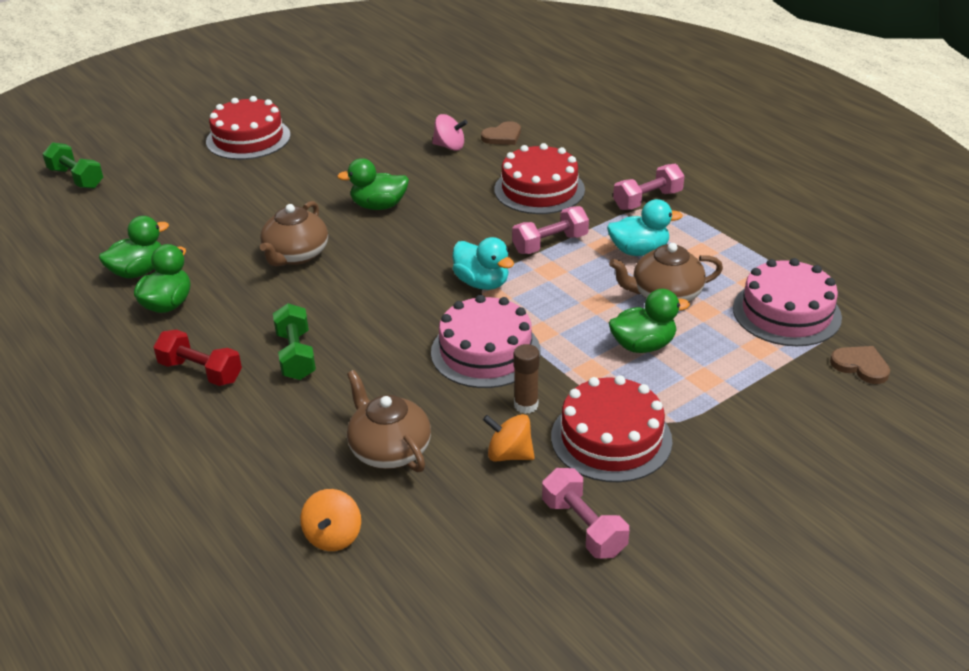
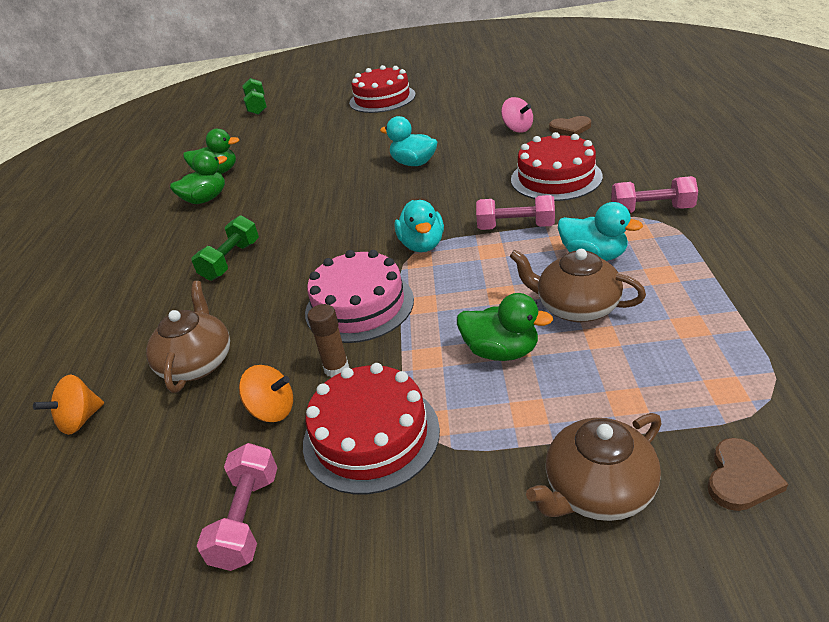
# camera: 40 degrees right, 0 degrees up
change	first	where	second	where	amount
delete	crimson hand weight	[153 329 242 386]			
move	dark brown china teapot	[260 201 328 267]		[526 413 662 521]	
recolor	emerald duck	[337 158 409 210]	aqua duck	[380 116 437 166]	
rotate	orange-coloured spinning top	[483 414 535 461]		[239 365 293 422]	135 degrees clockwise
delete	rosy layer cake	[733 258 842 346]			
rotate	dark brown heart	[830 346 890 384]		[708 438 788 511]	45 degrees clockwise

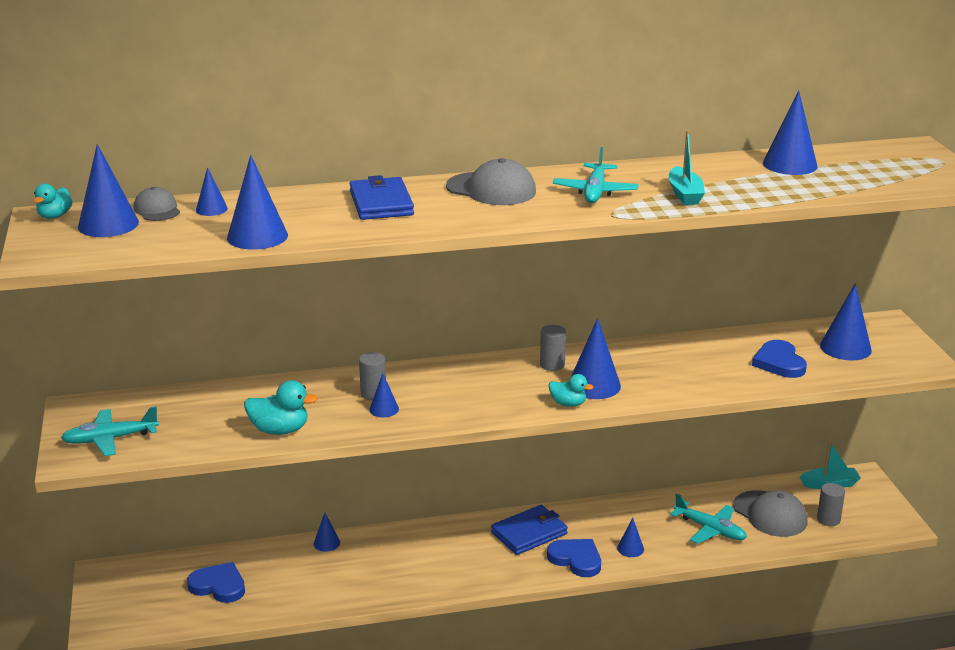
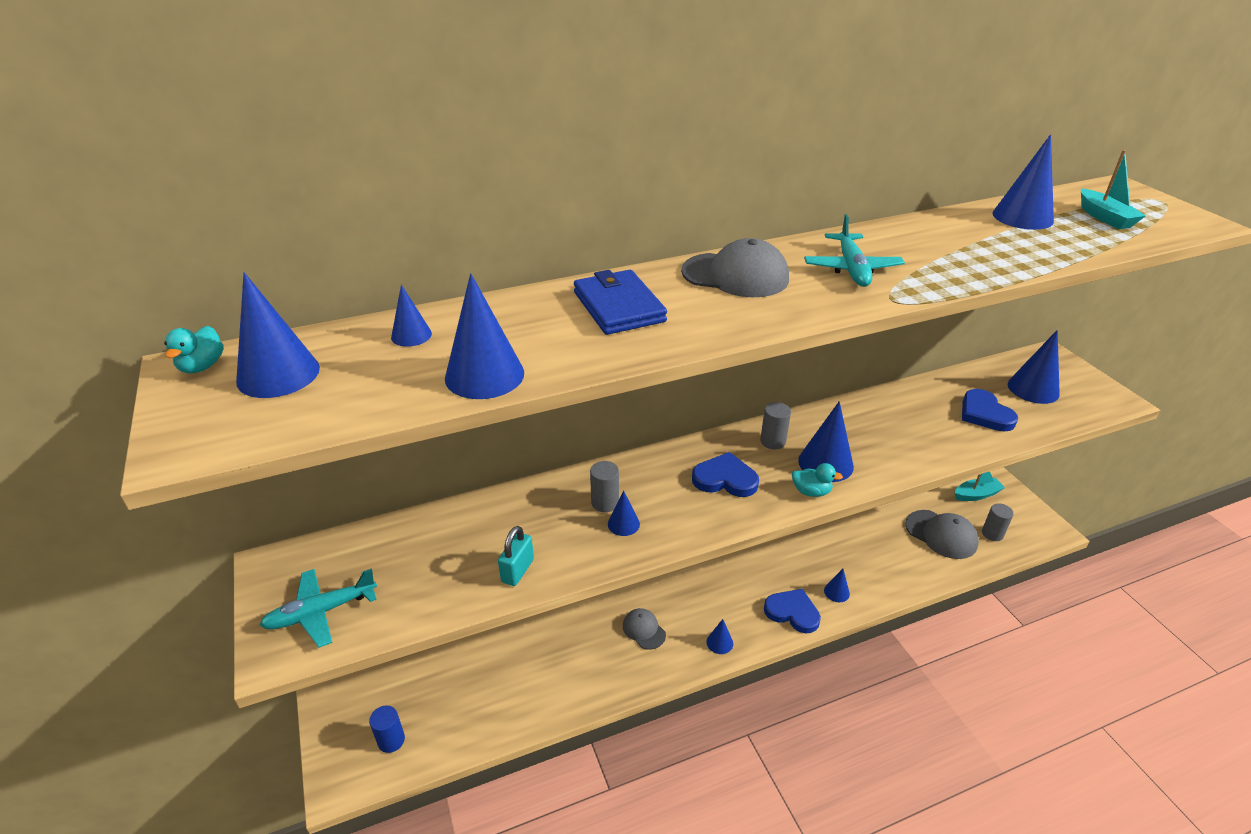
# camera: 10 degrees left, 10 degrees up
change	first	where	second	where	amount
move	grey cap	[133 187 180 221]		[623 608 666 650]	
move	royal blue heart	[187 562 245 603]		[692 452 759 497]	
replace	aqua duck	[244 380 317 435]	aqua padlock	[498 526 534 586]	
move	royal blue solid cone	[314 513 340 552]		[707 619 733 654]	
delete	royal blue billfold	[491 505 568 555]			
move	aqua boat	[668 130 705 205]		[1081 150 1146 229]	
delete	aqua toy plane	[670 493 747 544]			
insert			royal blue cylinder	[369 705 405 753]	

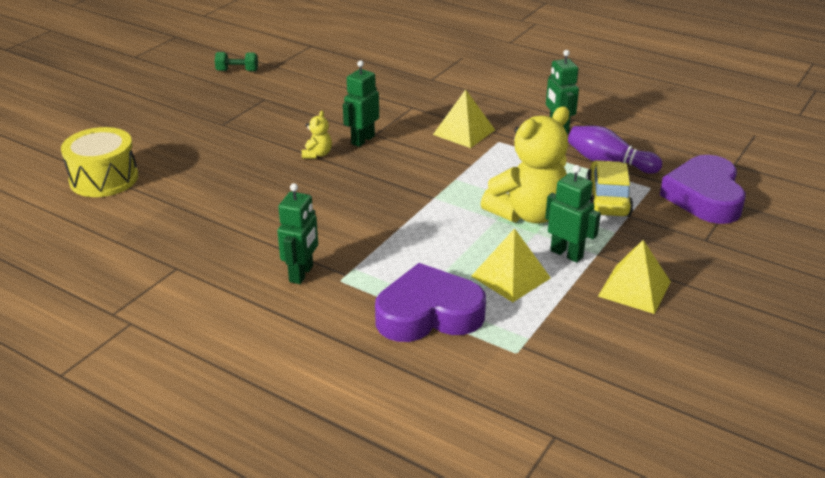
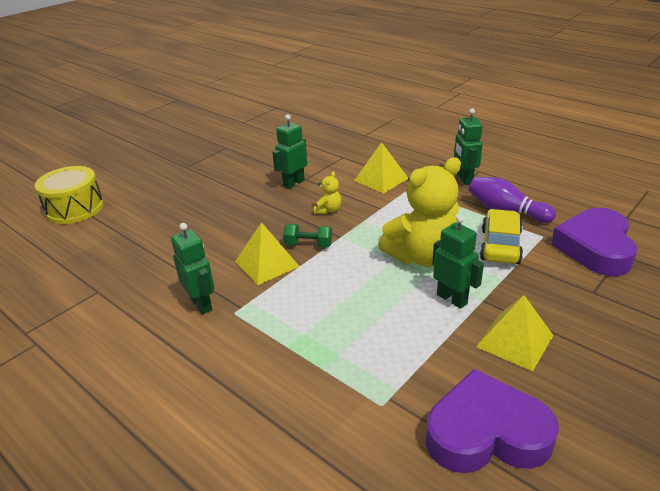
# camera: 10 degrees right, 0 degrees up
change	first	where	second	where	amount
move	emerald hand weight	[215 52 258 72]		[283 224 332 248]	
rotate	emerald toy robot	[277 183 318 284]		[171 223 214 314]	60 degrees counterclockwise
move	bright yellow stuffed bear	[302 111 332 159]		[314 171 342 214]	
move	royal purple heart	[375 263 486 342]		[426 369 559 473]	
move	bright yellow pyramid	[471 228 551 302]		[235 222 300 285]	

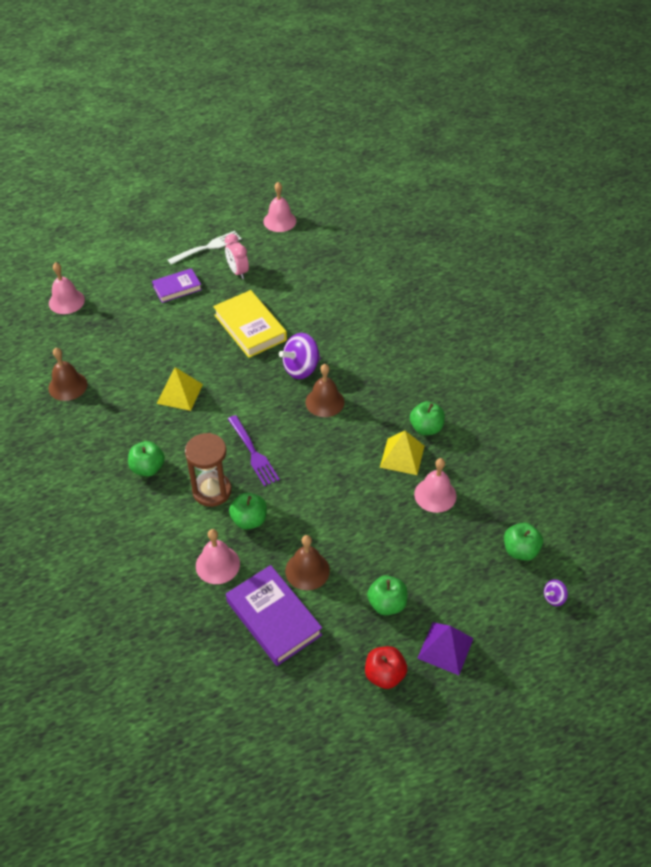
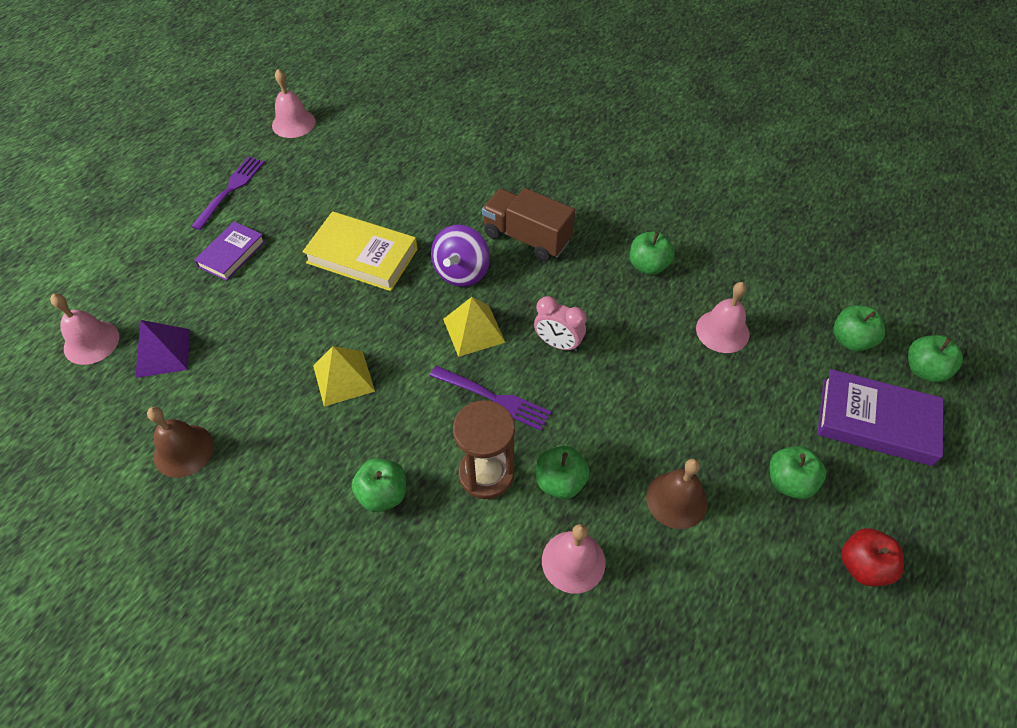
# camera: 35 degrees left, 5 degrees up
change	first	where	second	where	amount
recolor	pure white dinner fork	[168 231 241 265]	royal purple dinner fork	[191 156 265 230]	
move	rosy alarm clock	[225 234 249 279]		[534 296 587 352]	
move	royal purple hardcover	[226 565 322 666]		[817 369 944 466]	
delete	dark brown school bell	[306 364 344 417]			
move	bright yellow pyramid	[380 431 424 475]		[443 297 506 357]	
move	royal purple pyramid	[417 622 474 675]		[135 320 190 378]	
replace	royal purple spinning top	[544 579 568 606]	emerald apple fruit	[908 335 963 382]	
insert			dark brown truck	[482 188 575 261]	

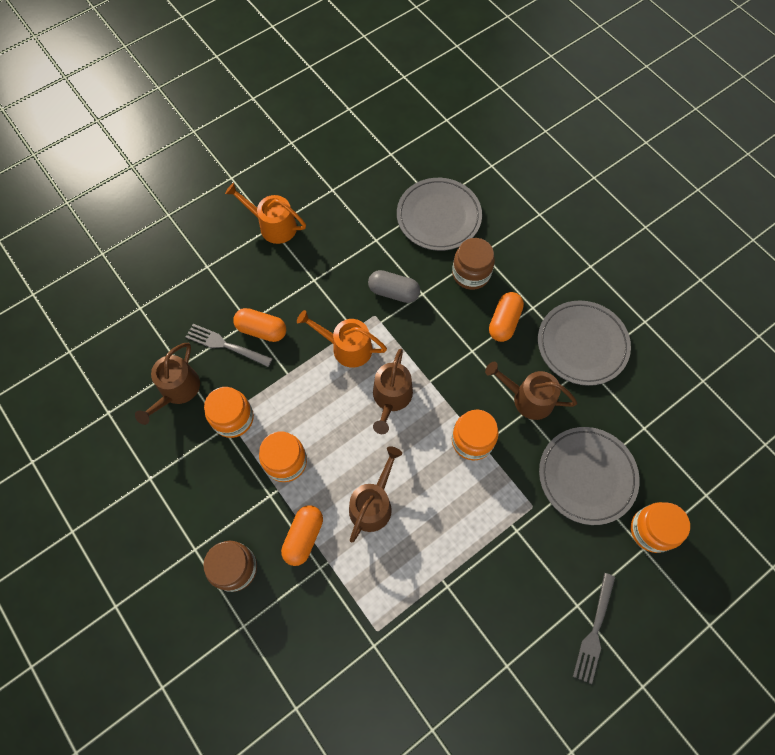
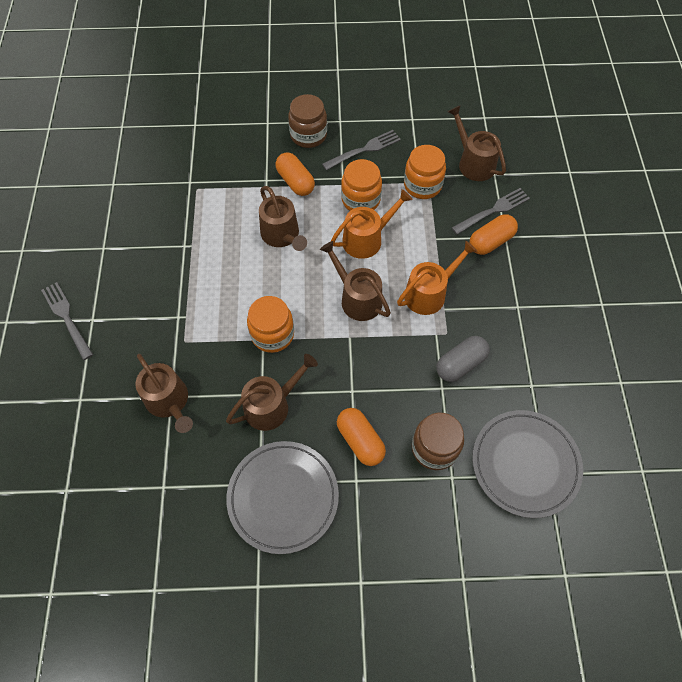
# camera: 125 degrees right, 5 degrees down
change	first	where	second	where	amount
move	orange-coloured watering pot	[225 183 306 244]		[331 189 413 259]	
replace	grey flat dish	[539 427 640 525]	dark brown watering pot	[135 354 193 433]	
delete	orange-coloured preserve jar	[631 502 690 553]			
insert			grey dinner fork	[322 130 401 170]	

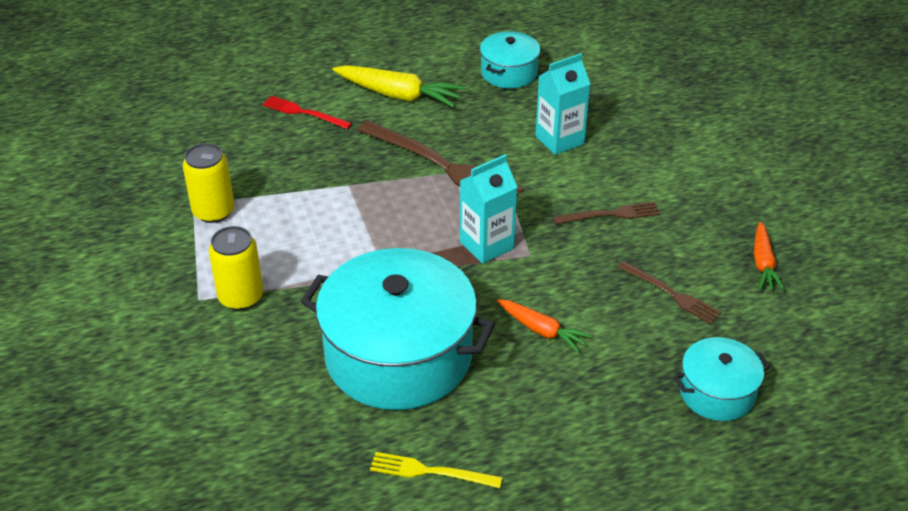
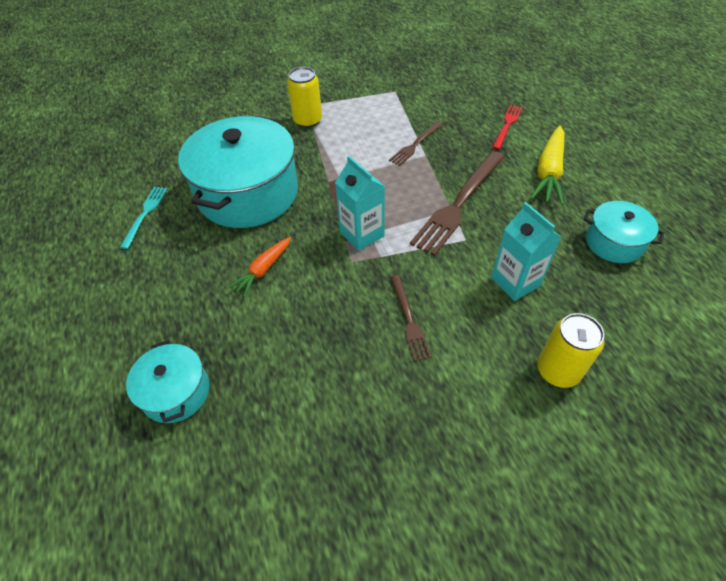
# camera: 90 degrees right, 10 degrees up
change	first	where	second	where	amount
move	bright yellow soda can	[183 143 234 223]		[537 313 604 388]	
recolor	bright yellow dinner fork	[370 452 502 488]	aqua dinner fork	[120 187 167 249]	
move	dark brown dinner fork	[618 261 722 324]		[389 122 442 166]	
delete	orange-coloured root vegetable	[754 222 785 291]			

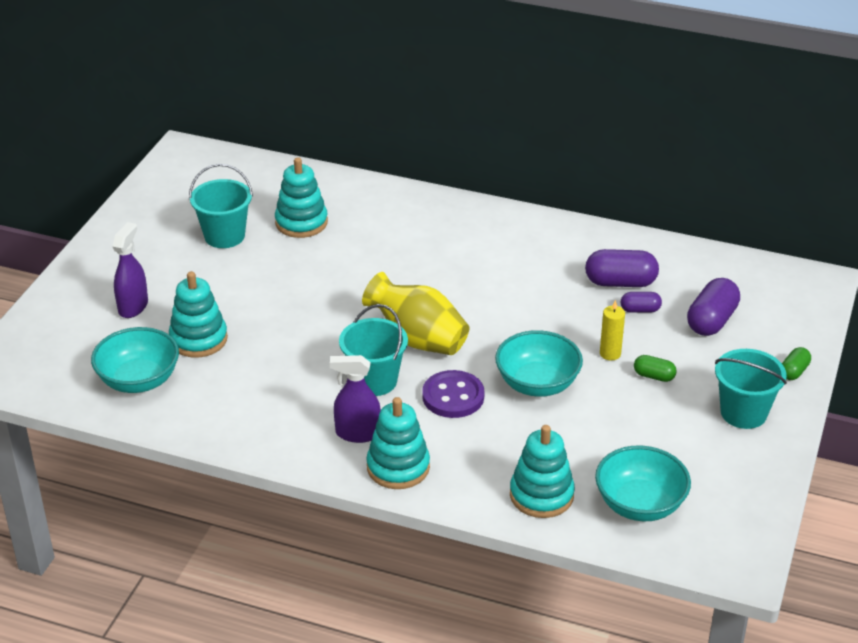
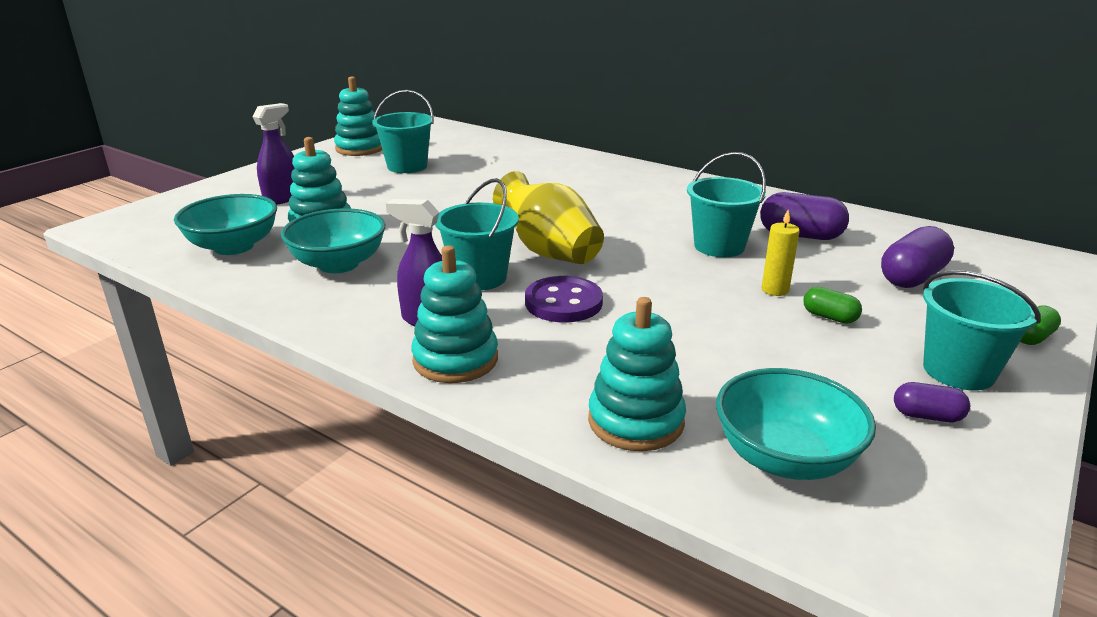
# camera: 15 degrees right, 10 degrees down
change	first	where	second	where	amount
move	aqua stacking rings	[275 157 328 238]		[334 76 382 156]	
move	aqua deep dish	[495 330 583 397]		[281 208 385 273]	
move	royal purple pill shape	[621 292 662 313]		[894 382 970 422]	
insert			aqua pail	[687 152 766 257]	

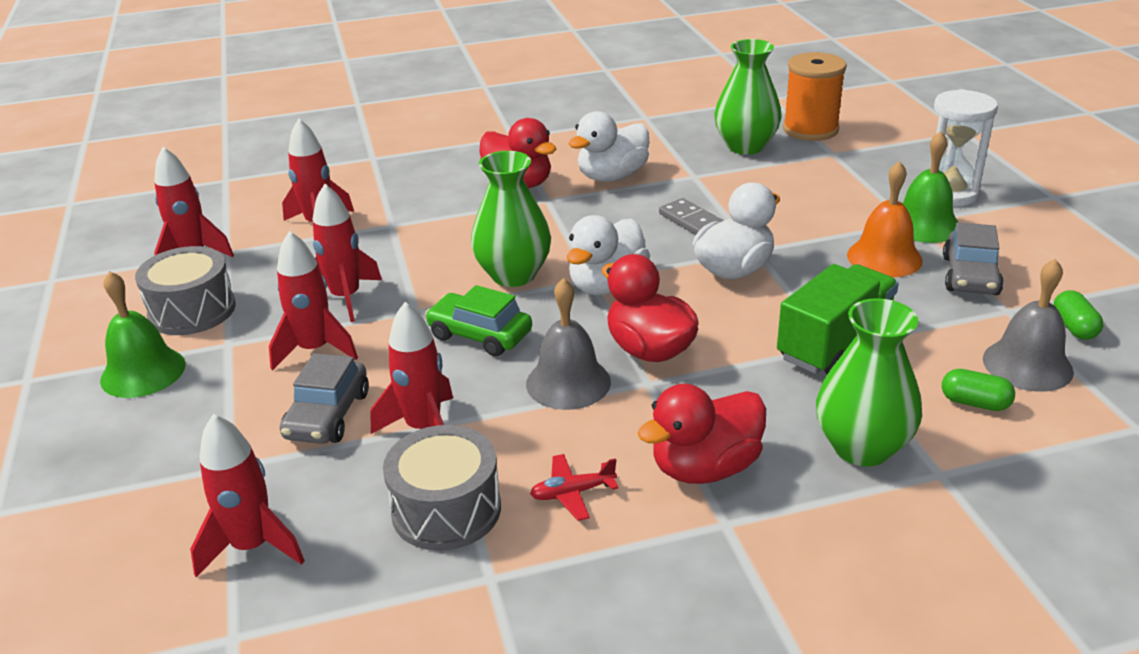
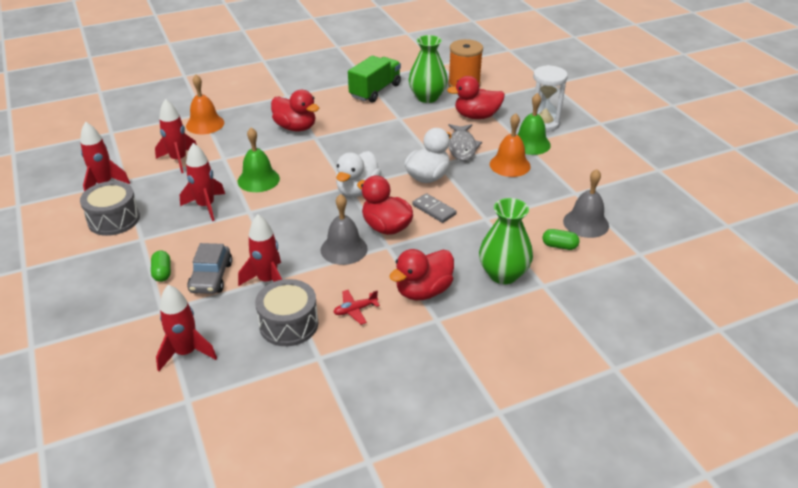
# camera: 10 degrees left, 5 degrees up
change	first	where	second	where	amount
move	emerald school bell	[100 271 186 398]		[238 127 280 192]	
delete	crimson toy rocket	[269 231 358 371]			
delete	emerald automobile	[425 285 532 357]			
delete	emerald flower vase	[471 151 551 287]			
delete	pure white duck	[568 111 649 182]			
move	grey domino	[659 198 724 235]		[412 193 457 223]	
move	emerald truck	[777 264 899 374]		[348 56 401 103]	
delete	grey automobile	[943 222 1004 295]			
move	emerald pill shape	[1053 290 1103 340]		[151 251 171 282]	
insert			orange-coloured school bell	[186 75 224 134]	
insert			crimson duck	[447 76 505 119]	
insert			grey fish figure	[448 124 482 161]	

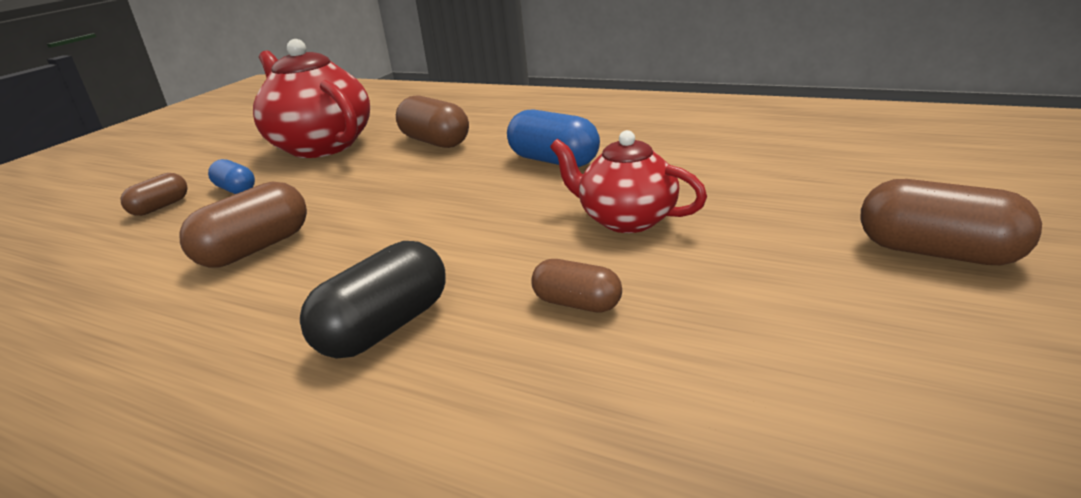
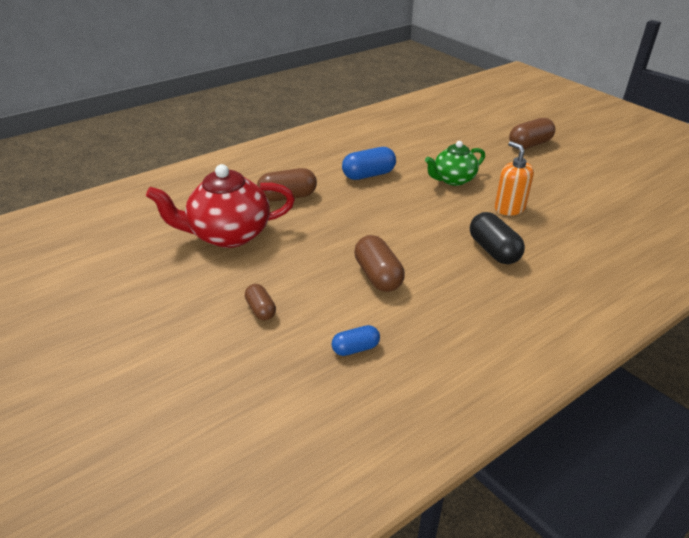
# camera: 65 degrees left, 10 degrees up
change	first	where	second	where	amount
move	royal blue pill shape	[208 159 255 194]		[332 325 380 356]	
replace	dark brown pill shape	[531 259 622 313]	orange-coloured soap dispenser	[494 141 534 215]	
recolor	crimson china teapot	[550 130 707 233]	emerald china teapot	[425 141 485 186]	

